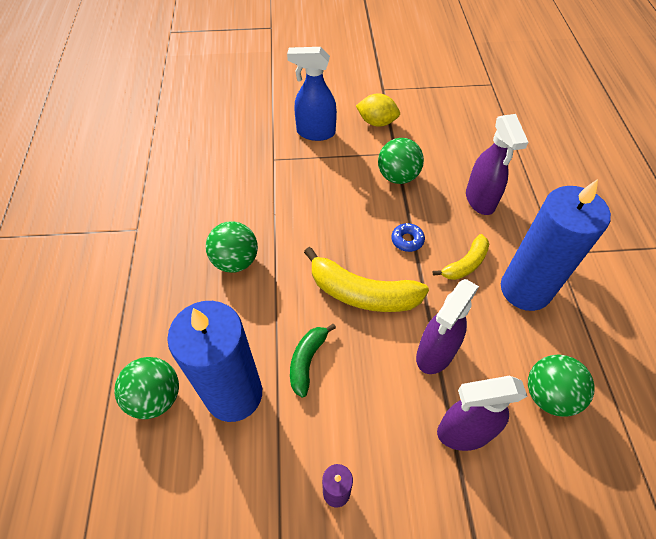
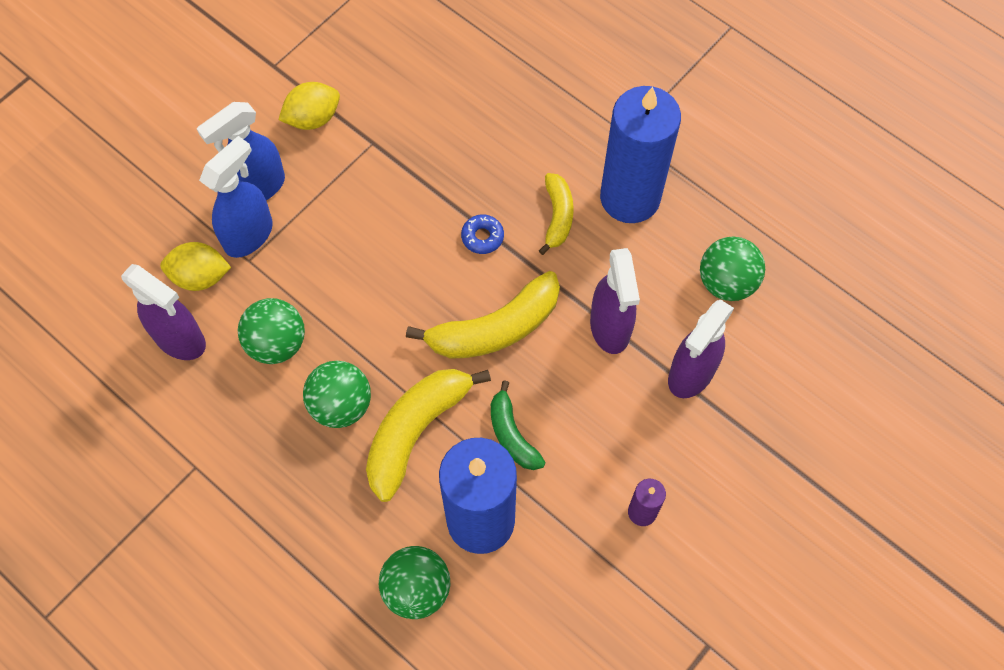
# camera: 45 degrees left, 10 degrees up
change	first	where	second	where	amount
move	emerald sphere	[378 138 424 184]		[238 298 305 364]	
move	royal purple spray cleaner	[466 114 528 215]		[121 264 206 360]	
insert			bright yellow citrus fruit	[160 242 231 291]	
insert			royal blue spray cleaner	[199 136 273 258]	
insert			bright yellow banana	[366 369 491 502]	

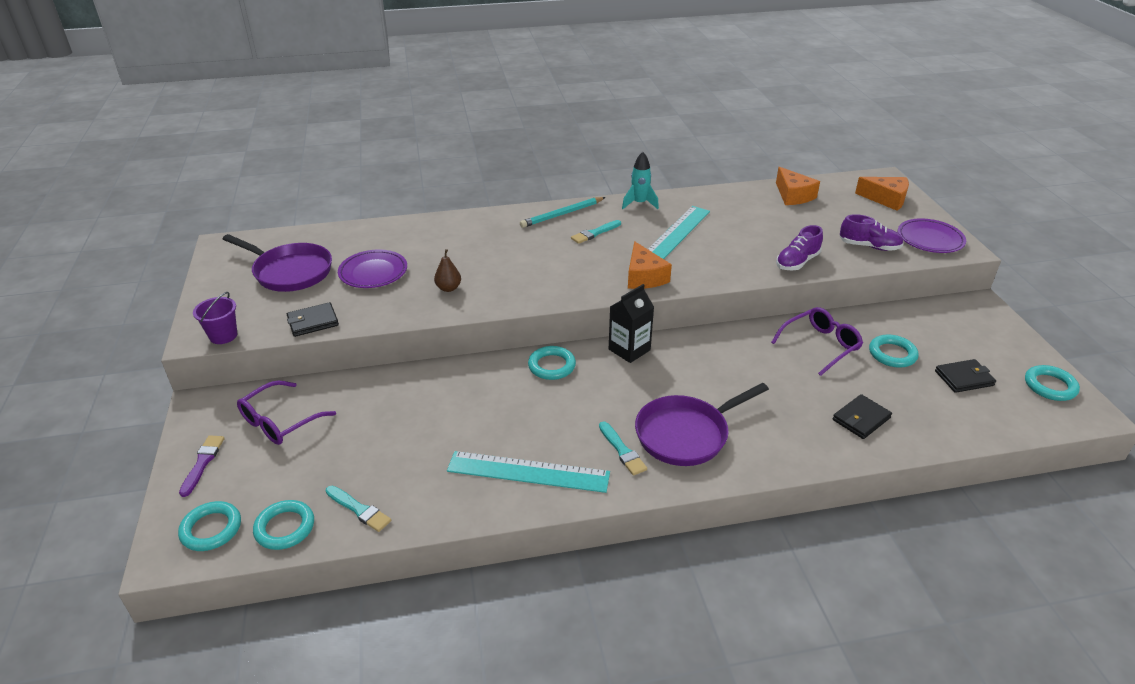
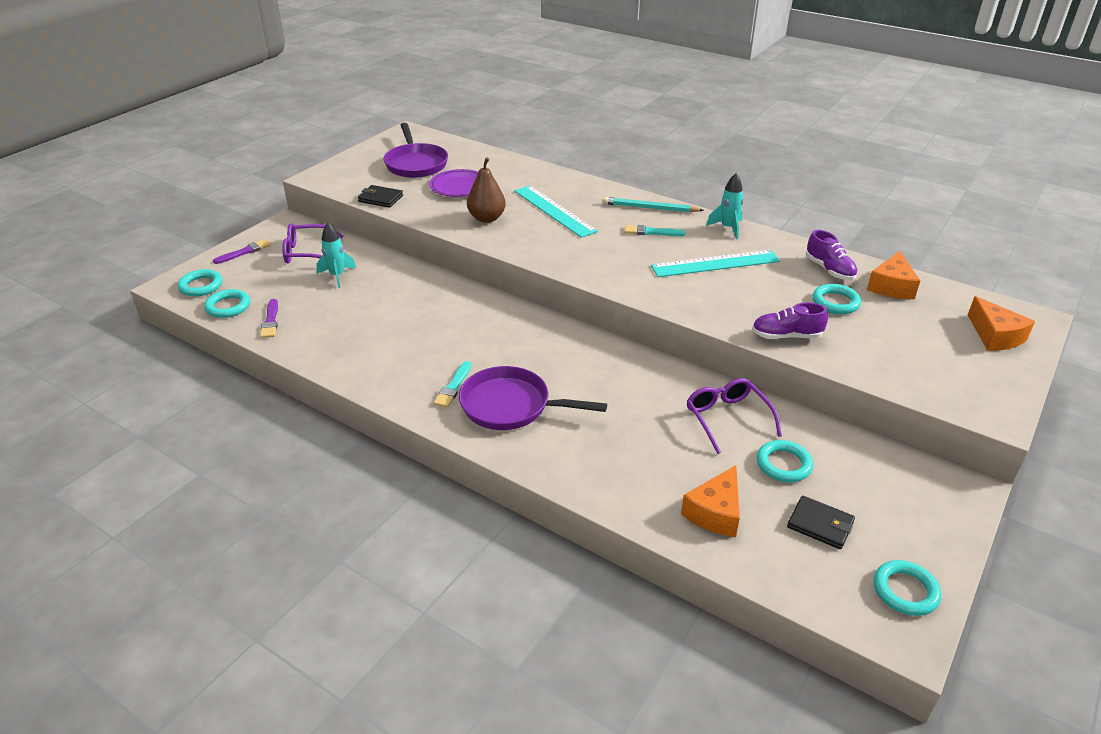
# camera: 45 degrees right, 0 degrees up
change	first	where	second	where	amount
delete	royal purple pail	[193 292 237 344]			
recolor	aqua paintbrush	[326 486 391 532]	royal purple paintbrush	[260 299 278 338]	
resize	dark brown toy pear	[434 249 461 292]		[467 157 506 223]	x1.62
move	aqua measuring stick	[447 451 610 493]		[514 186 598 238]	
move	aqua torus	[528 346 576 380]		[813 284 861 314]	
delete	jet-black carton	[609 284 654 363]			
move	orange-coloured cheese	[628 241 672 289]		[681 465 740 537]	
rotate	royal purple spectacles	[771 307 863 376]		[687 378 782 454]	120 degrees counterclockwise
delete	jet-black billfold	[832 394 892 439]			
move	royal purple lace-up shoe	[840 214 904 251]		[806 230 858 280]	
delete	royal purple flat dish	[898 218 966 253]			
insert			aqua toy rocket	[316 223 356 288]	

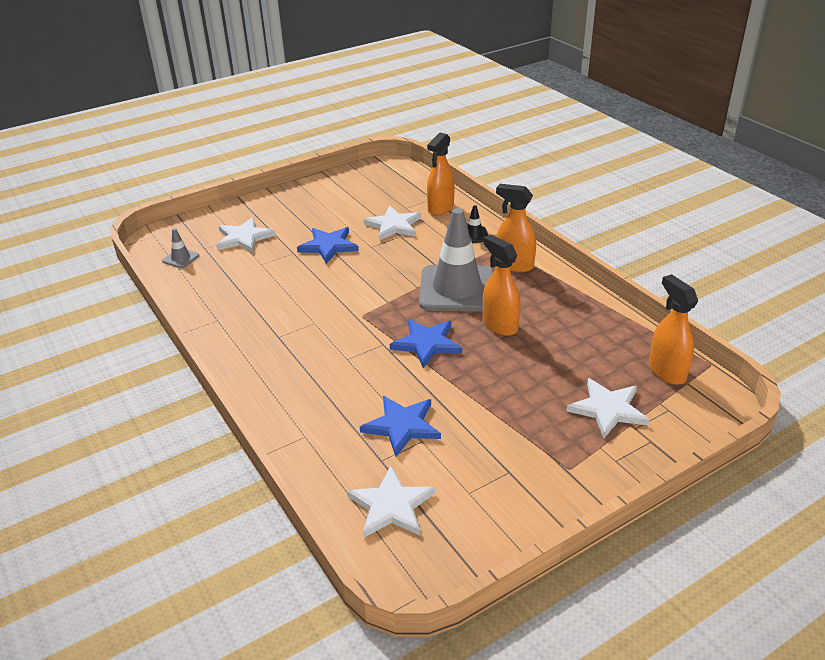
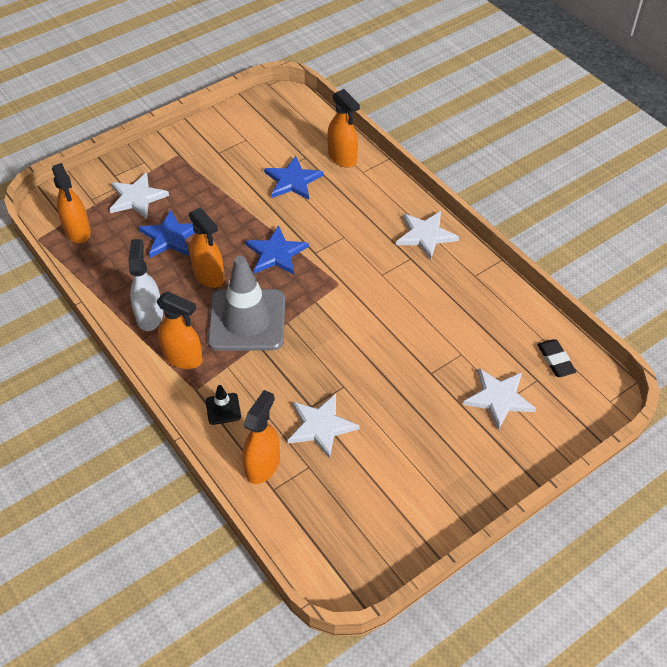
# camera: 175 degrees right, 15 degrees up
change	first	where	second	where	amount
replace	grey traffic cone	[162 228 199 268]	jet-black pencil eraser	[537 339 576 377]	
move	royal blue star	[297 227 359 264]		[139 210 195 258]	
move	pure white star	[347 466 436 538]		[396 211 459 260]	
insert			pure white spray cleaner	[129 239 163 331]	
insert			orange-coloured spray cleaner	[328 89 360 168]	

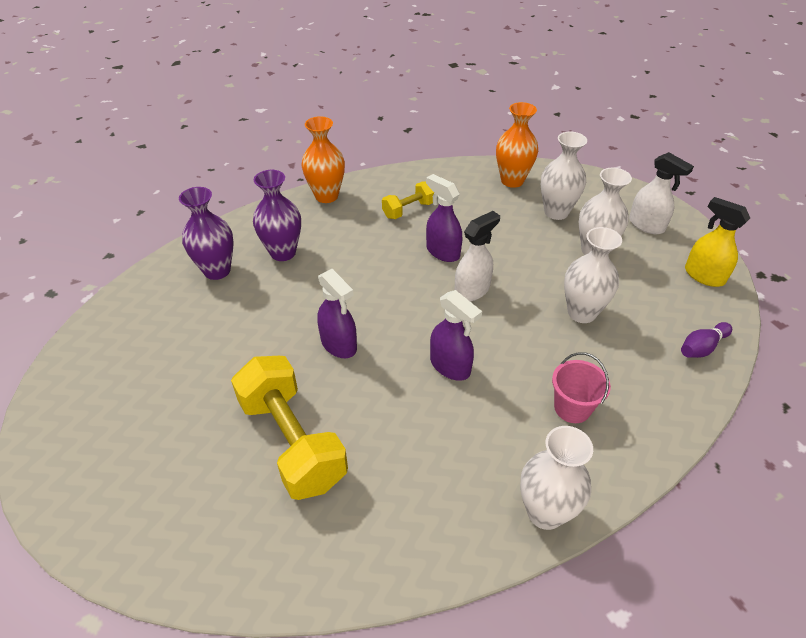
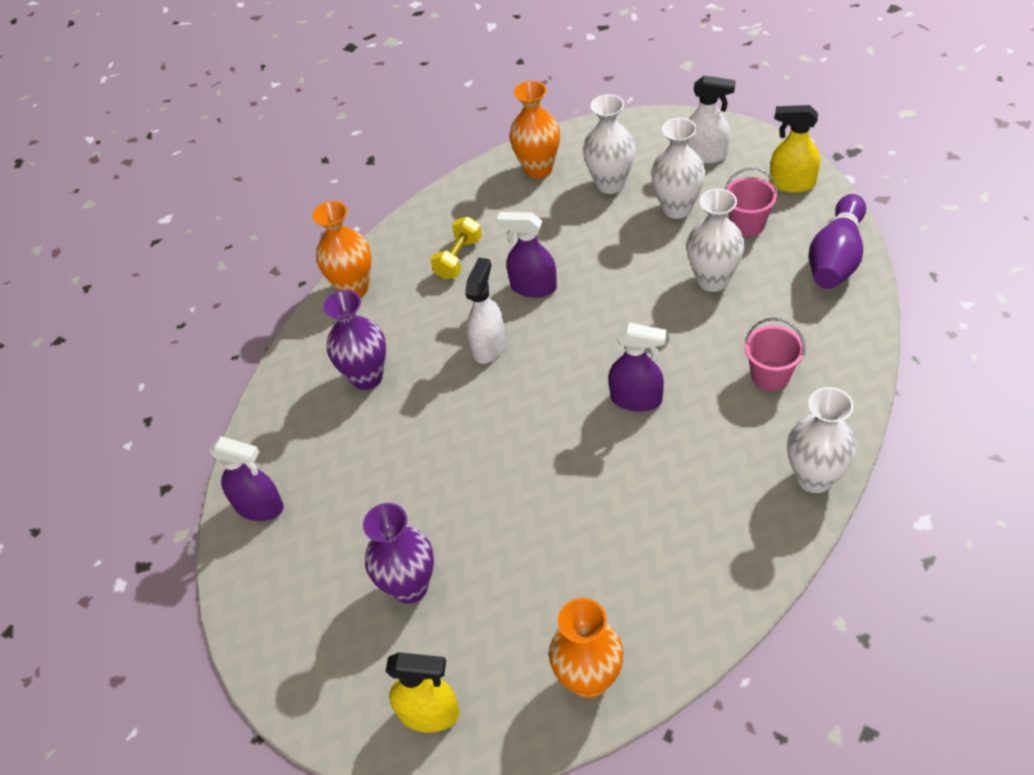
# camera: 25 degrees left, 5 degrees up
change	first	where	second	where	amount
move	royal purple flower vase	[179 187 234 280]		[363 503 434 604]	
delete	bright yellow hand weight	[231 356 348 500]			
move	royal purple spray cleaner	[317 269 357 358]		[209 436 284 521]	
move	pure white spray cleaner	[455 211 500 302]		[465 257 505 364]	
resize	royal purple bowling pin	[681 322 732 358]		[809 194 866 289]	x1.82
insert			bright yellow spray cleaner	[386 652 459 732]	
insert			orange-coloured flower vase	[549 598 624 699]	
insert			rosy pail	[725 167 778 237]	

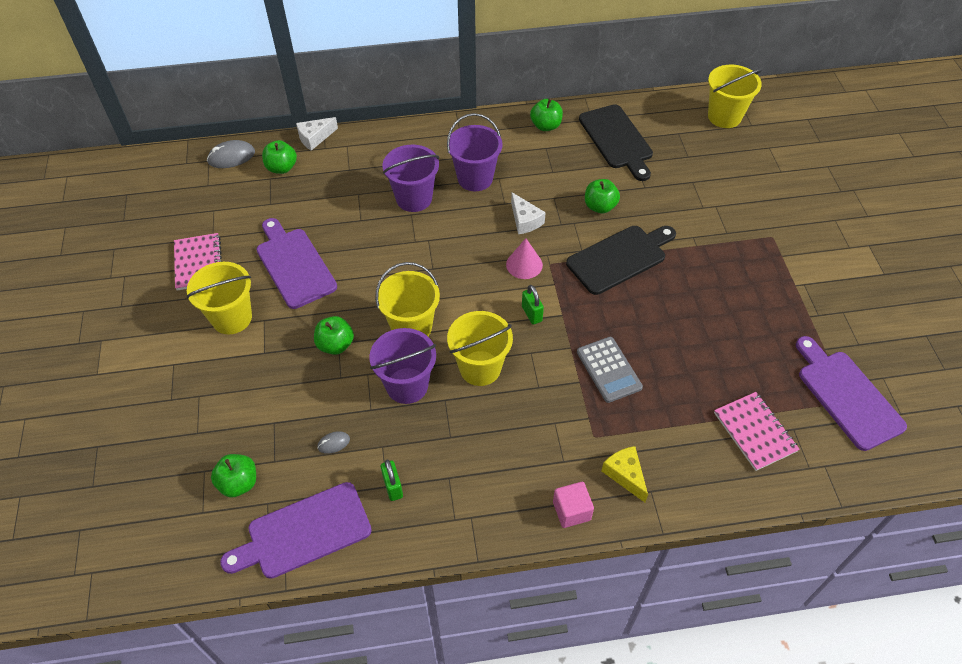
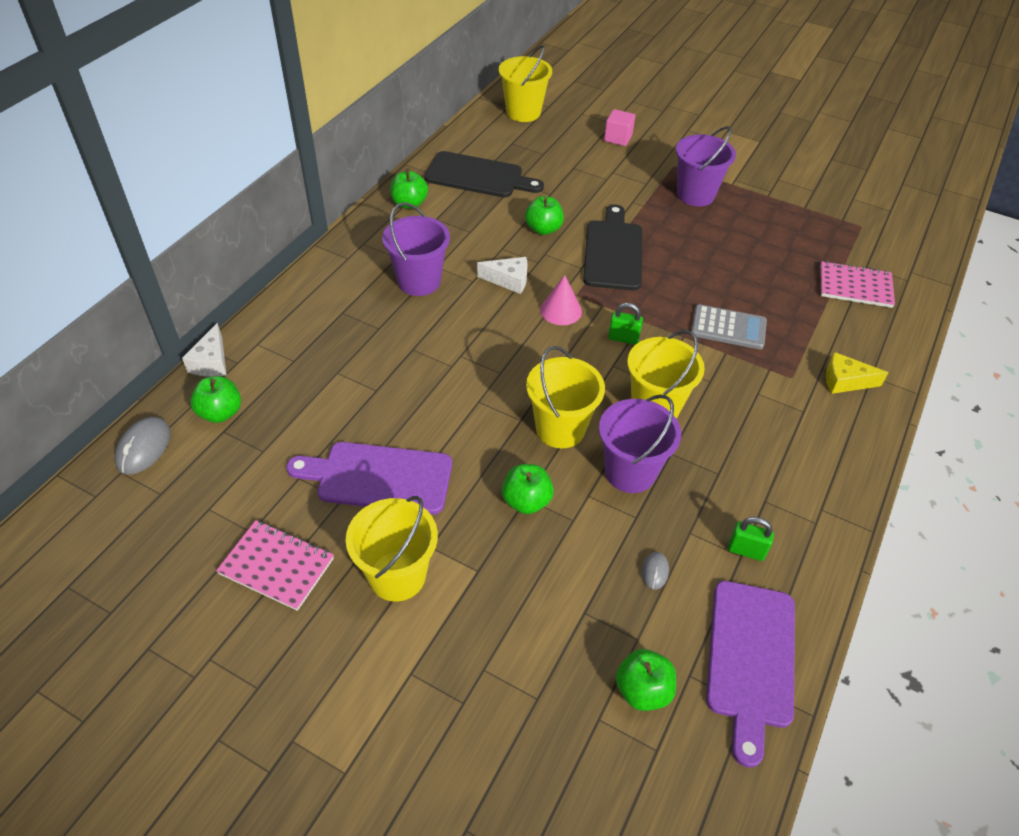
# camera: 55 degrees left, 5 degrees down
change	first	where	second	where	amount
move	royal purple pail	[383 145 439 212]		[676 126 736 206]	
move	rosy block	[553 482 594 528]		[604 109 635 146]	
delete	royal purple cutting board	[796 336 907 451]			

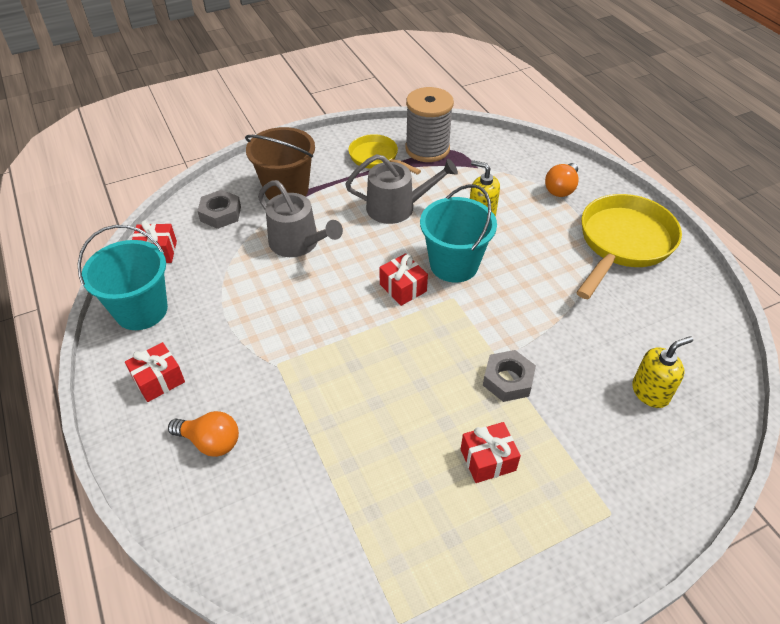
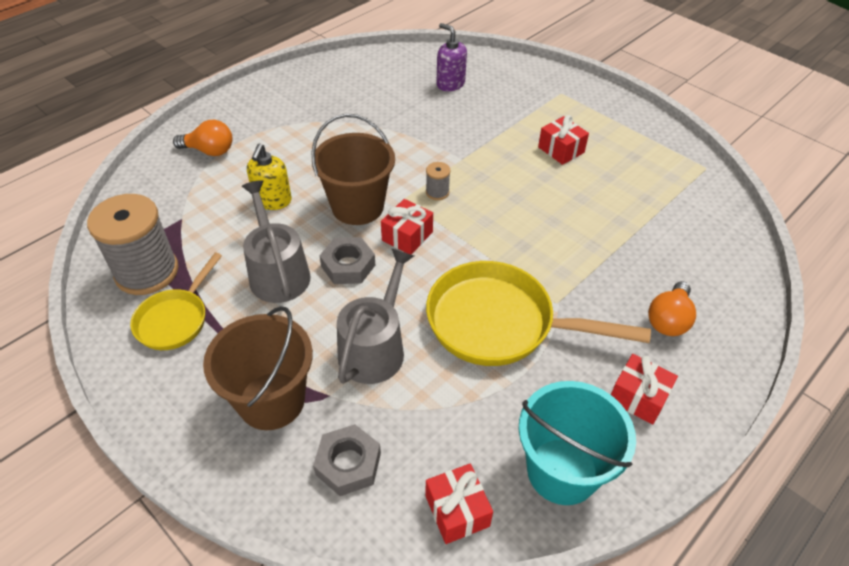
# camera: 110 degrees left, 0 degrees up
change	first	where	second	where	amount
rotate	orange-coloured light bulb	[168 411 239 457]		[648 281 696 336]	150 degrees counterclockwise
recolor	aqua pail	[420 184 497 282]	dark brown pail	[311 114 395 225]	
move	grey nut	[483 350 536 402]		[319 237 375 284]	
move	bright yellow skillet	[576 194 682 299]		[426 261 651 366]	
recolor	bright yellow soap dispenser	[632 336 693 408]	royal purple soap dispenser	[436 23 467 91]	
insert			grey reel of thread	[426 162 451 200]	

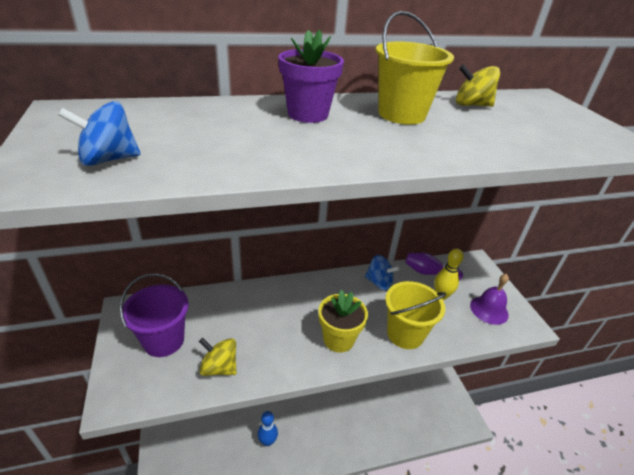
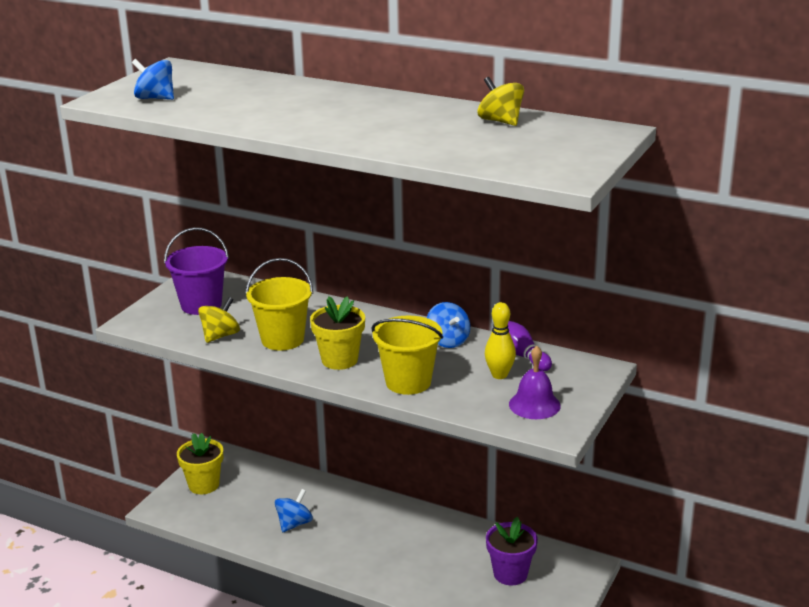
# camera: 45 degrees right, 10 degrees down
change	first	where	second	where	amount
rotate	bright yellow spinning top	[199 338 236 376]		[198 297 240 343]	60 degrees clockwise
replace	royal blue bowling pin	[258 411 278 446]	royal blue spinning top	[275 489 313 532]	
move	royal purple potted plant	[278 30 344 123]		[486 517 538 585]	
move	bright yellow pail	[375 11 454 125]		[245 258 313 351]	
insert			bright yellow potted plant	[177 433 223 494]	

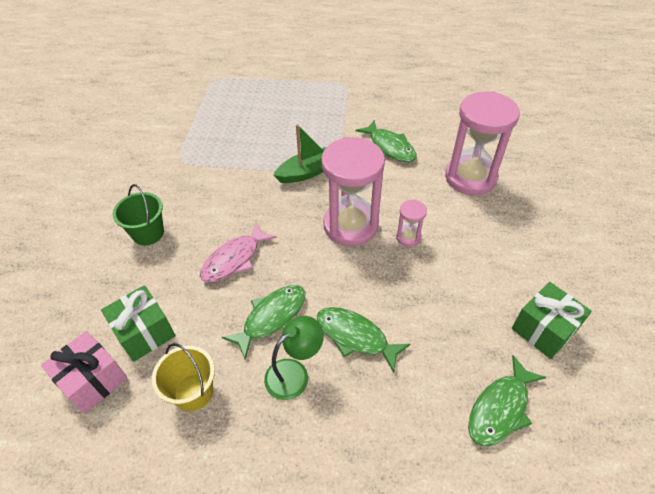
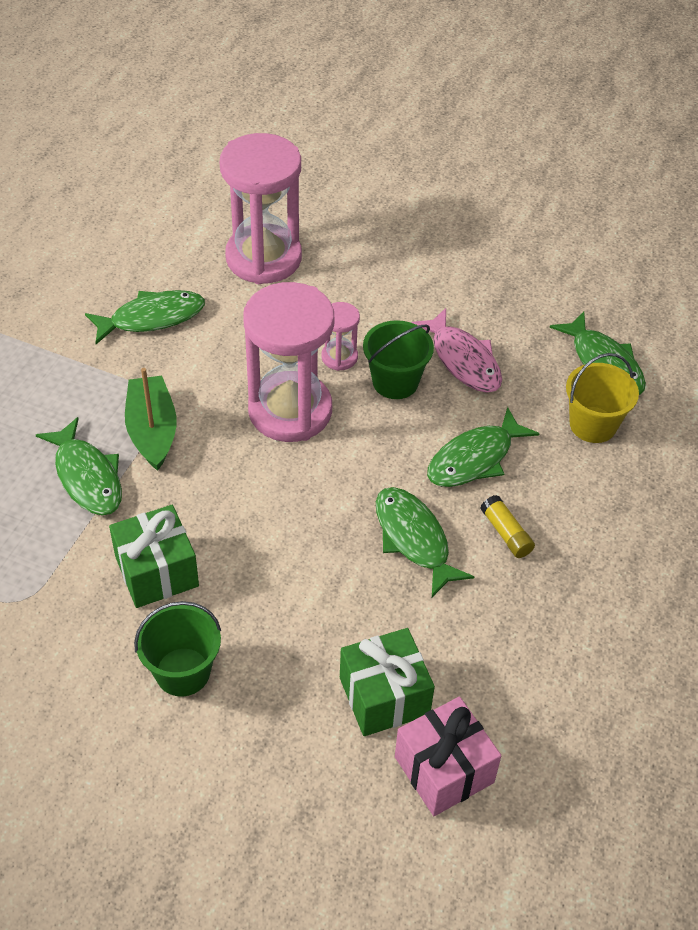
# camera: 75 degrees left, 0 degrees up
change	first	where	second	where	amount
move	bright yellow pail	[152 343 215 411]		[566 353 639 443]	
move	rosy fish figure	[200 222 277 282]		[411 308 502 393]	
replace	emerald reading lamp	[264 316 324 400]	bright yellow glue	[481 495 535 558]	
move	emerald present	[512 282 592 359]		[109 505 199 608]	
insert			emerald fish figure	[36 417 122 515]	
insert			emerald pail	[363 320 434 399]	

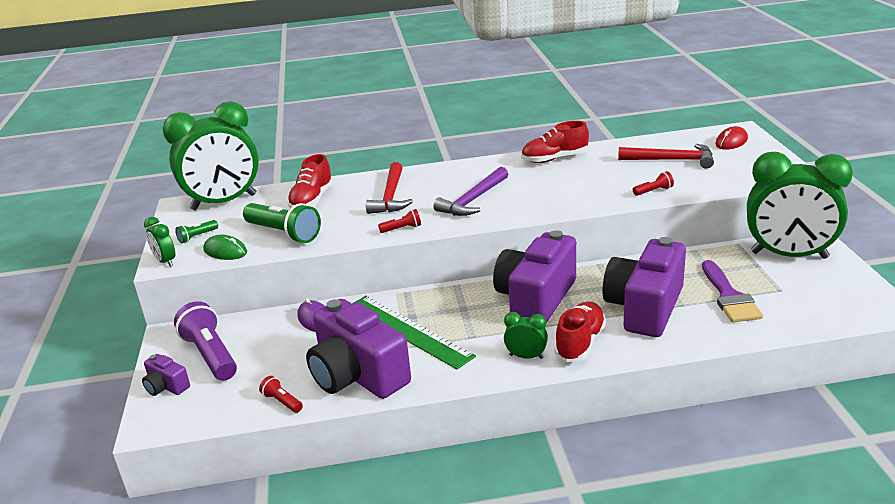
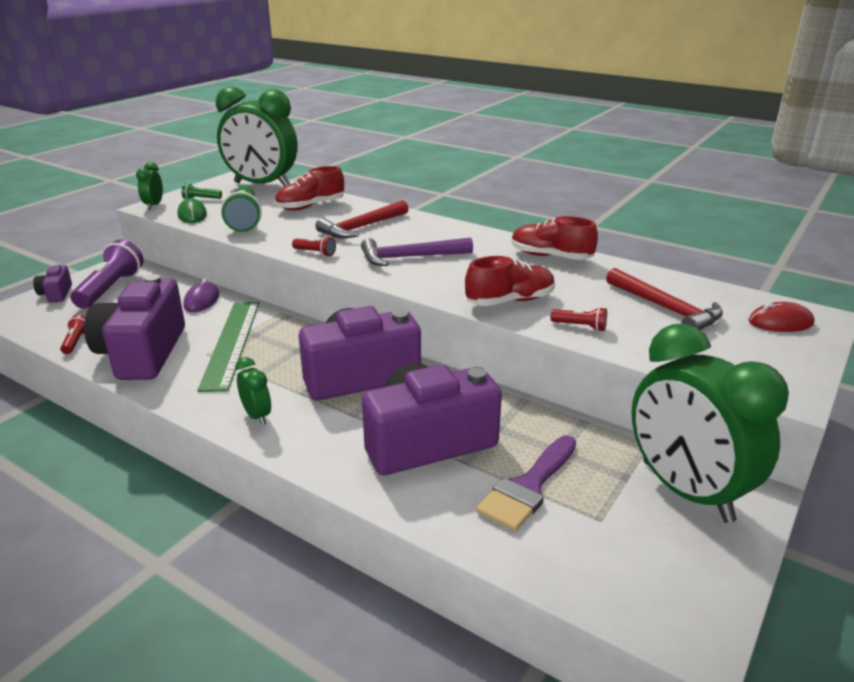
# camera: 40 degrees right, 0 degrees up
change	first	where	second	where	amount
move	crimson lace-up shoe	[554 302 606 362]		[465 256 555 306]	

